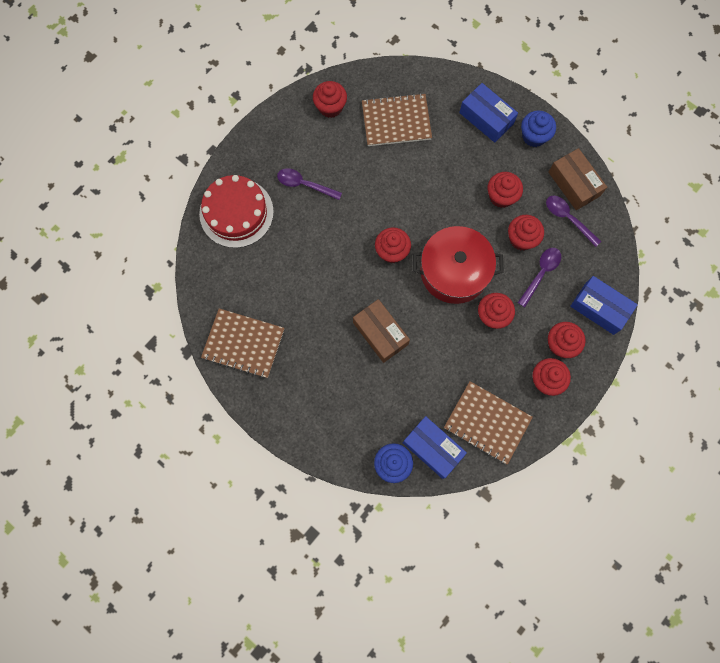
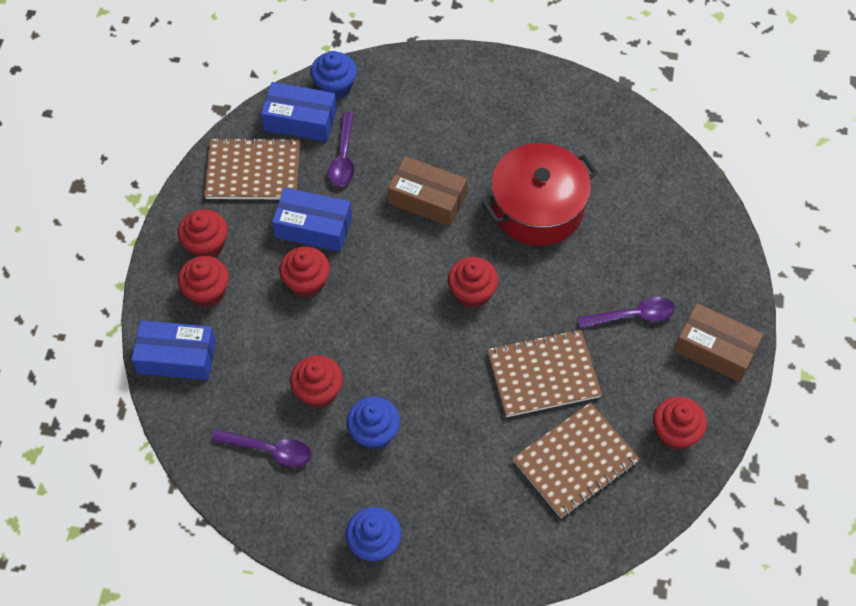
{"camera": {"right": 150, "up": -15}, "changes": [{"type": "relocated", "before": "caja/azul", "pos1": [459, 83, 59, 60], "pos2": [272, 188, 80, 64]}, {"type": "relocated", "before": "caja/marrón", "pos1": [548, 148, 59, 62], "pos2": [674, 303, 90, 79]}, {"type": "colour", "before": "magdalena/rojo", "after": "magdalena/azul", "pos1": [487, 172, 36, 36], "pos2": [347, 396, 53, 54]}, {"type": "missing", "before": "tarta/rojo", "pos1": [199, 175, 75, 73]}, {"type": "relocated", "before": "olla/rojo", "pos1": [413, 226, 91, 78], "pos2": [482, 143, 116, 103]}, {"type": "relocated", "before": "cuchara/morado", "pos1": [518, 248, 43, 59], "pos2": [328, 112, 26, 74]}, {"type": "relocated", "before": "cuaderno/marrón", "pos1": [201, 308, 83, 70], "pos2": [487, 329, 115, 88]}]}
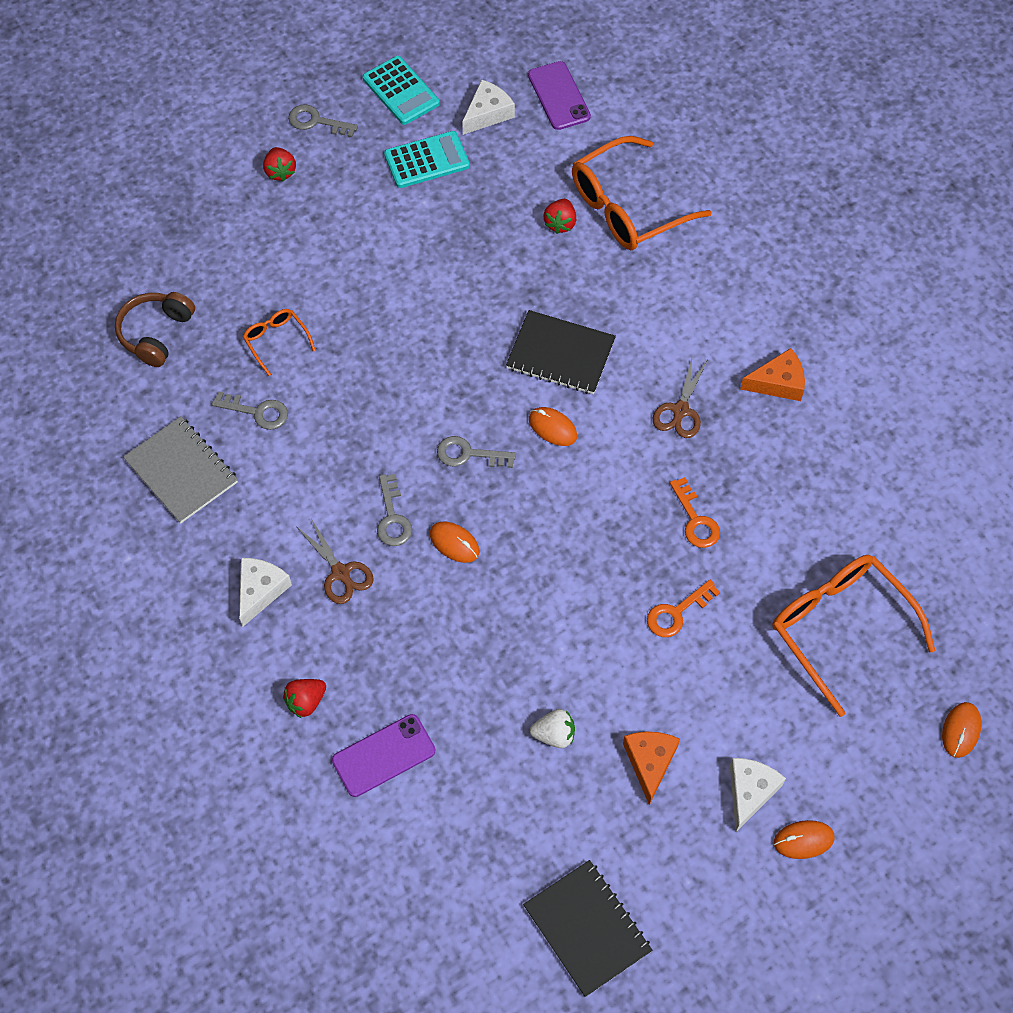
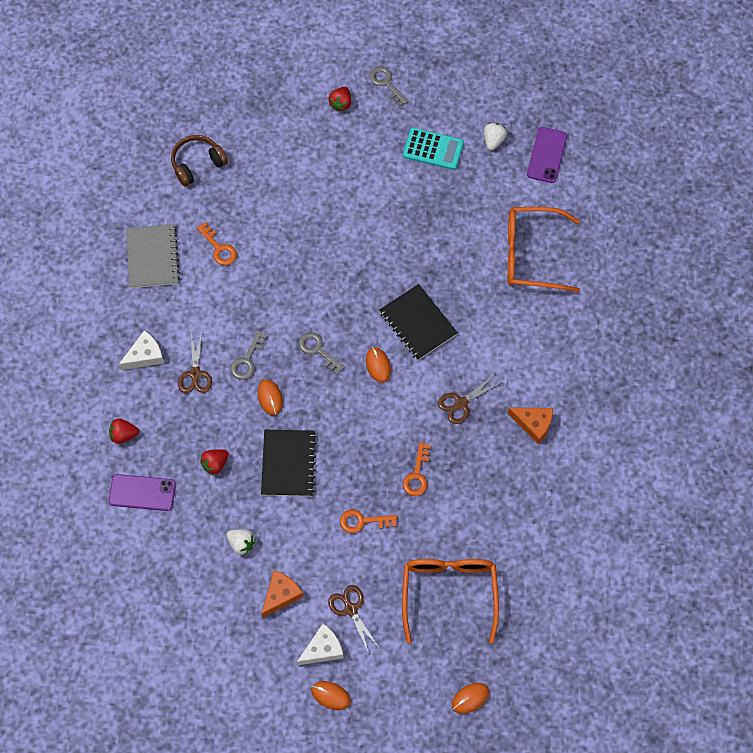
{"camera": {"right": 35, "up": 5}, "changes": [{"type": "missing", "before": "calculadora/turquesa", "pos1": [363, 56, 77, 69]}, {"type": "exchanged", "before": "queso/blanco", "after": "fresa/blanco", "pos1": [462, 79, 53, 56], "pos2": [484, 123, 23, 27]}, {"type": "relocated", "before": "fresa/rojo", "pos1": [543, 199, 33, 35], "pos2": [200, 449, 29, 26]}, {"type": "missing", "before": "gafas/naranja", "pos1": [243, 309, 73, 67]}, {"type": "colour", "before": "llave/gris", "after": "llave/naranja", "pos1": [212, 391, 76, 39], "pos2": [197, 222, 40, 43]}, {"type": "relocated", "before": "cuaderno/negro", "pos1": [523, 860, 129, 137], "pos2": [261, 430, 56, 66]}, {"type": "appeared", "after": "tijeras/marrón", "pos2": [328, 585, 52, 68]}]}
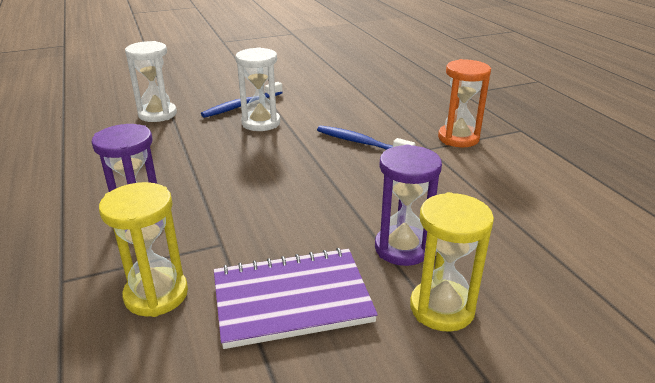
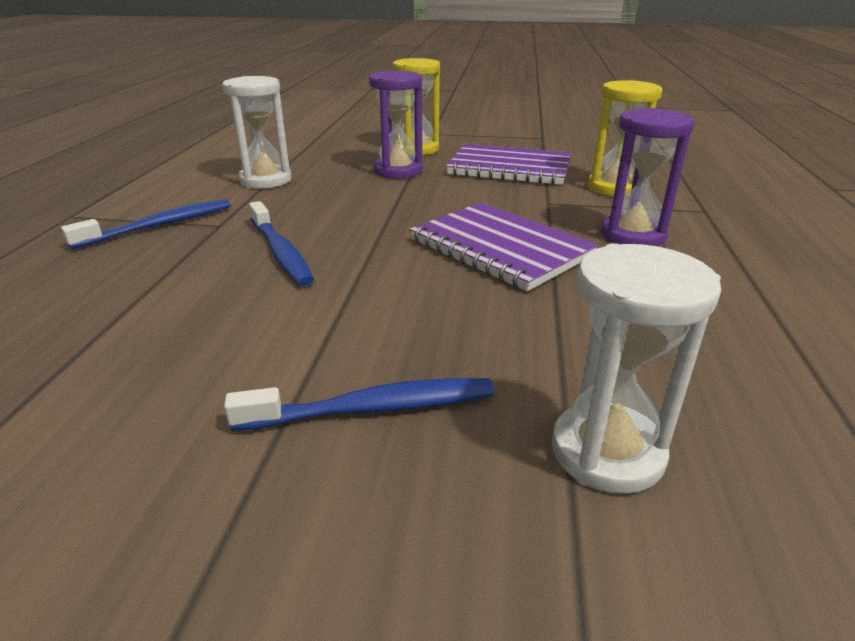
{"camera": {"right": -150, "up": 0}, "changes": [{"type": "relocated", "before": "reloj de arena/blanco", "pos1": [236, 47, 44, 84], "pos2": [222, 76, 70, 113]}, {"type": "exchanged", "before": "reloj de arena/naranja", "after": "cepillo de dientes/azul", "pos1": [438, 59, 53, 88], "pos2": [61, 199, 170, 50]}, {"type": "appeared", "after": "cuaderno/morado", "pos2": [410, 202, 188, 89]}]}
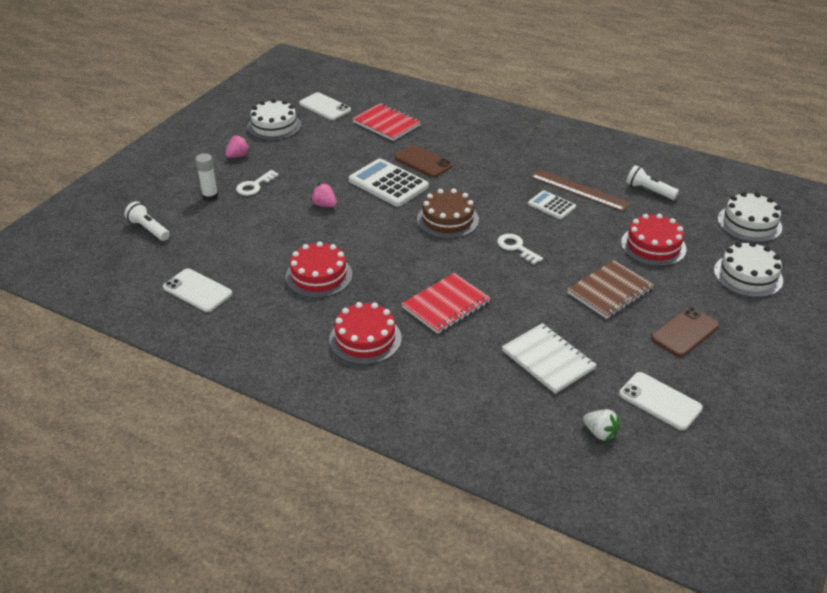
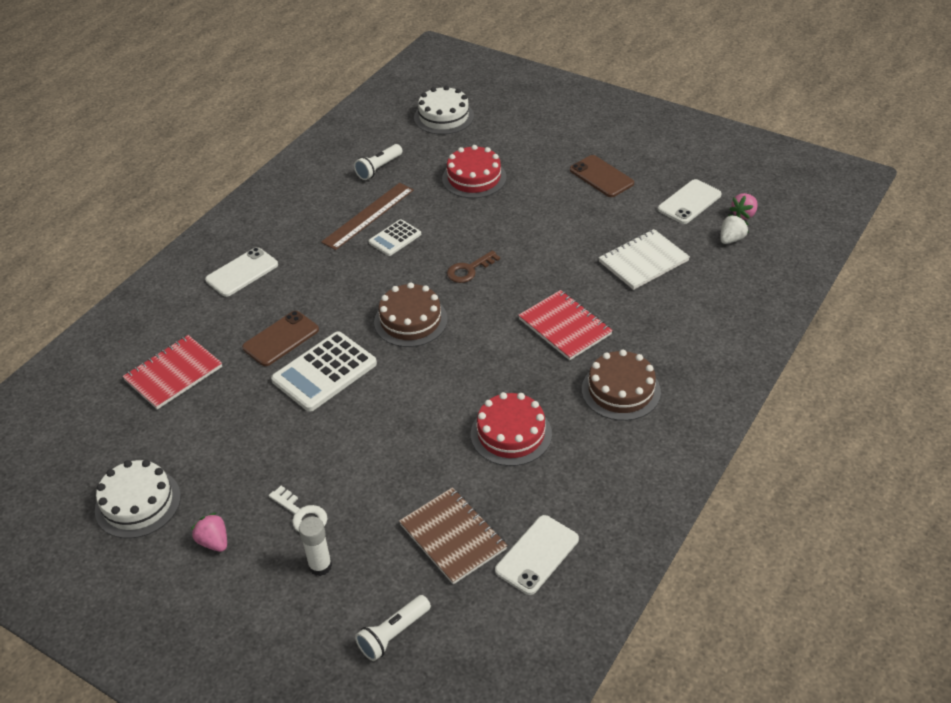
{"camera": {"right": -85, "up": 5}, "changes": [{"type": "relocated", "before": "móvil/blanco", "pos1": [299, 92, 52, 28], "pos2": [205, 247, 73, 50]}, {"type": "relocated", "before": "fresa/rosa", "pos1": [310, 183, 27, 24], "pos2": [730, 193, 28, 26]}, {"type": "colour", "before": "llave/blanco", "after": "llave/marrón", "pos1": [497, 234, 46, 30], "pos2": [447, 251, 53, 32]}, {"type": "missing", "before": "tarta/blanco", "pos1": [714, 242, 69, 56]}, {"type": "relocated", "before": "cuaderno/marrón", "pos1": [567, 260, 87, 59], "pos2": [399, 487, 108, 97]}, {"type": "colour", "before": "tarta/rojo", "after": "tarta/marrón", "pos1": [329, 302, 73, 63], "pos2": [582, 350, 79, 71]}]}
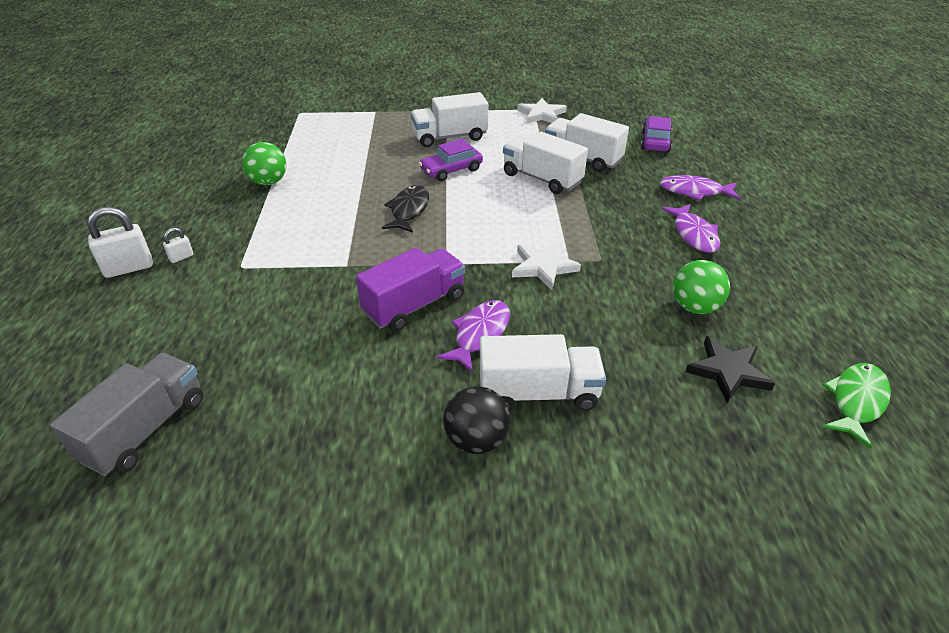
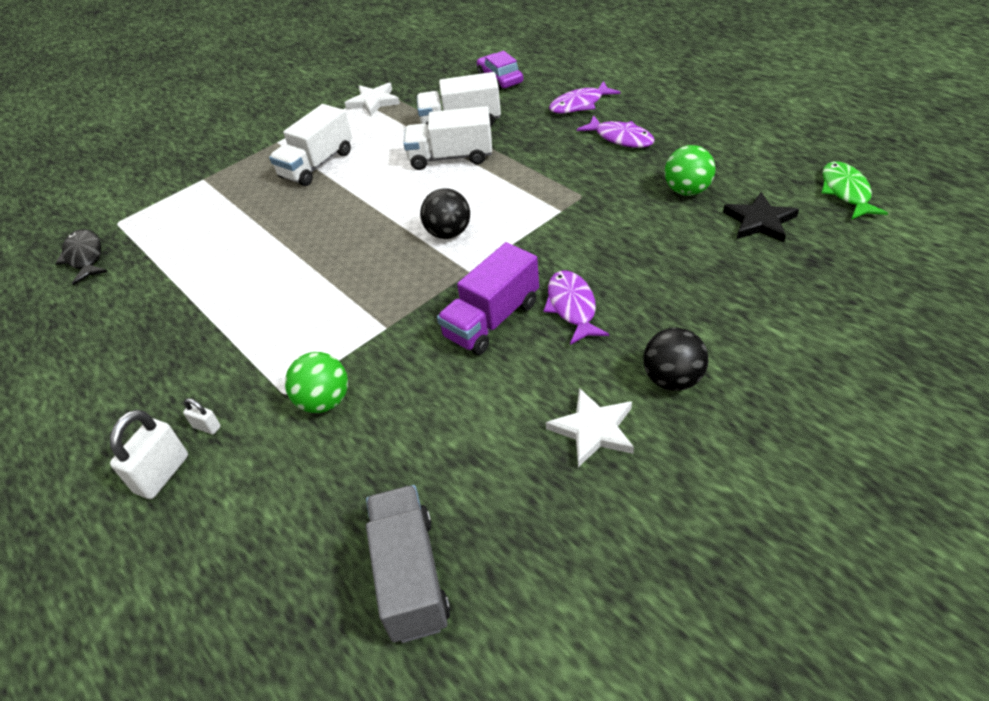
{"camera": {"right": -35, "up": 5}, "changes": [{"type": "missing", "before": "coche/morado", "pos1": [419, 139, 64, 42]}, {"type": "relocated", "before": "pelota/verde", "pos1": [242, 142, 44, 43], "pos2": [285, 352, 63, 61]}, {"type": "relocated", "before": "pez/negro", "pos1": [382, 185, 47, 48], "pos2": [55, 229, 53, 56]}, {"type": "spun", "before": "candado/blanco", "pos1": [163, 228, 31, 35], "pos2": [183, 398, 38, 36], "turn": -75}, {"type": "relocated", "before": "estrella/blanco", "pos1": [512, 242, 69, 48], "pos2": [546, 388, 88, 79]}, {"type": "spun", "before": "camión/morado", "pos1": [356, 247, 109, 84], "pos2": [437, 242, 102, 113], "turn": -150}, {"type": "missing", "before": "camión/blanco", "pos1": [480, 334, 126, 77]}, {"type": "appeared", "after": "pelota/negro", "pos2": [420, 189, 50, 50]}]}
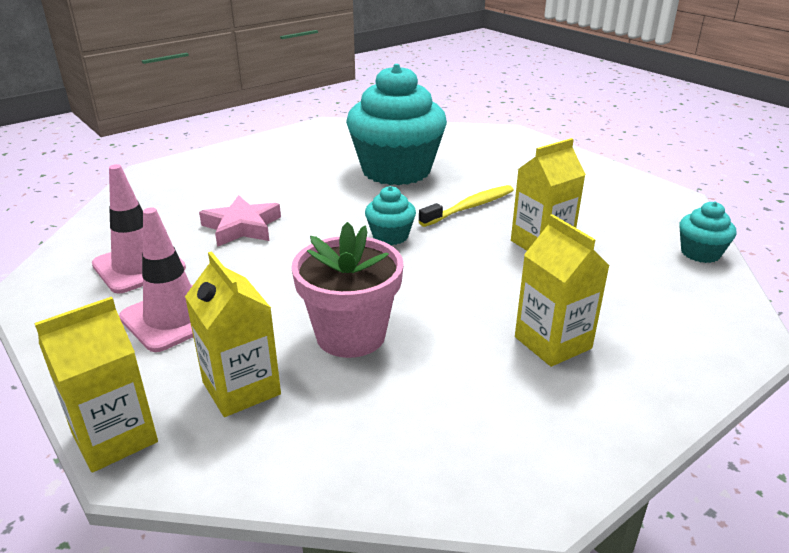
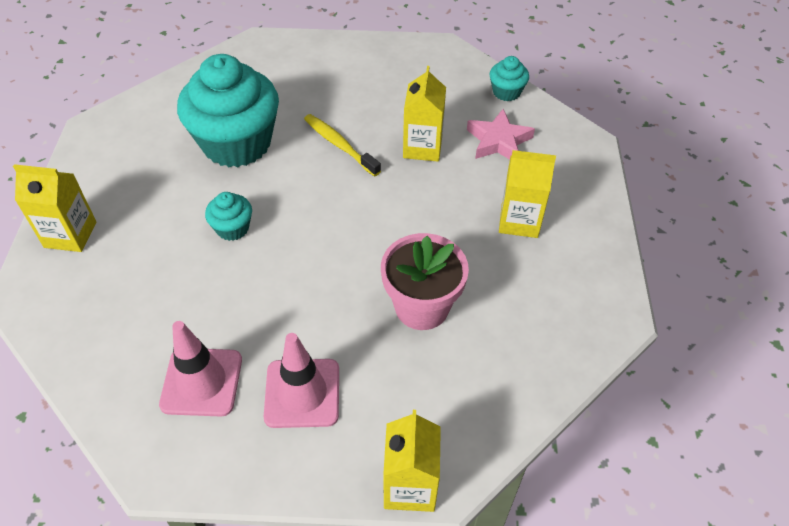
{"camera": {"right": -50, "up": 20}, "changes": [{"type": "spun", "before": "cepillo de dientes/amarillo", "pos1": [419, 185, 95, 42], "pos2": [304, 114, 77, 63], "turn": -45}, {"type": "relocated", "before": "magdalena/turquesa", "pos1": [365, 186, 51, 59], "pos2": [205, 192, 47, 49]}, {"type": "relocated", "before": "estrella/rosa", "pos1": [199, 195, 82, 52], "pos2": [467, 109, 68, 51]}, {"type": "relocated", "before": "cartón de leche/amarillo", "pos1": [185, 251, 96, 166], "pos2": [13, 164, 83, 88]}]}
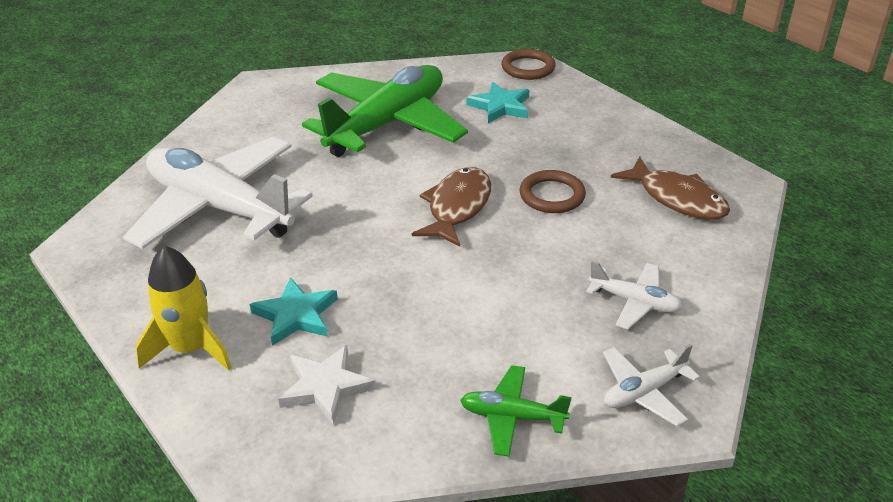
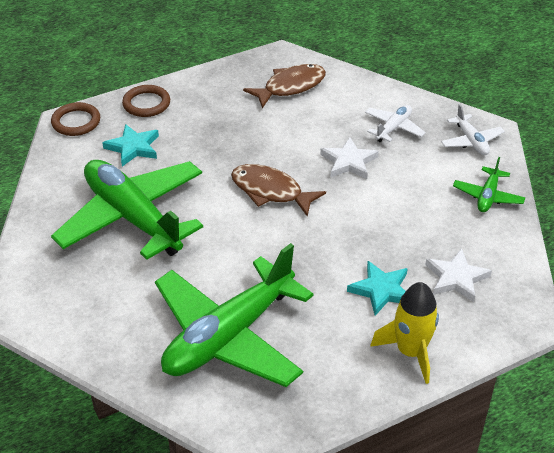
{"camera": {"right": -80, "up": 5}, "changes": [{"type": "colour", "before": "avión/blanco", "after": "avión/verde", "pos1": [123, 137, 190, 112], "pos2": [155, 243, 159, 144]}, {"type": "relocated", "before": "anillo/marrón", "pos1": [519, 170, 67, 43], "pos2": [122, 85, 48, 32]}, {"type": "appeared", "after": "estrella/blanco", "pos2": [320, 137, 59, 42]}]}
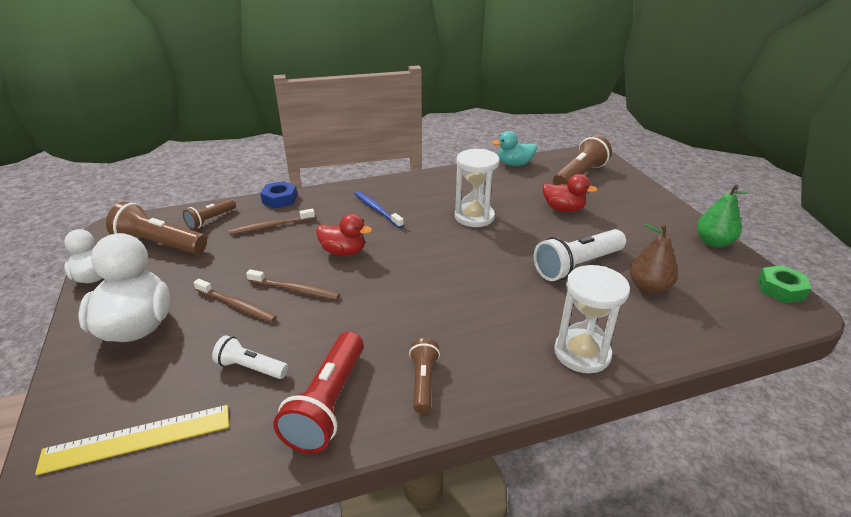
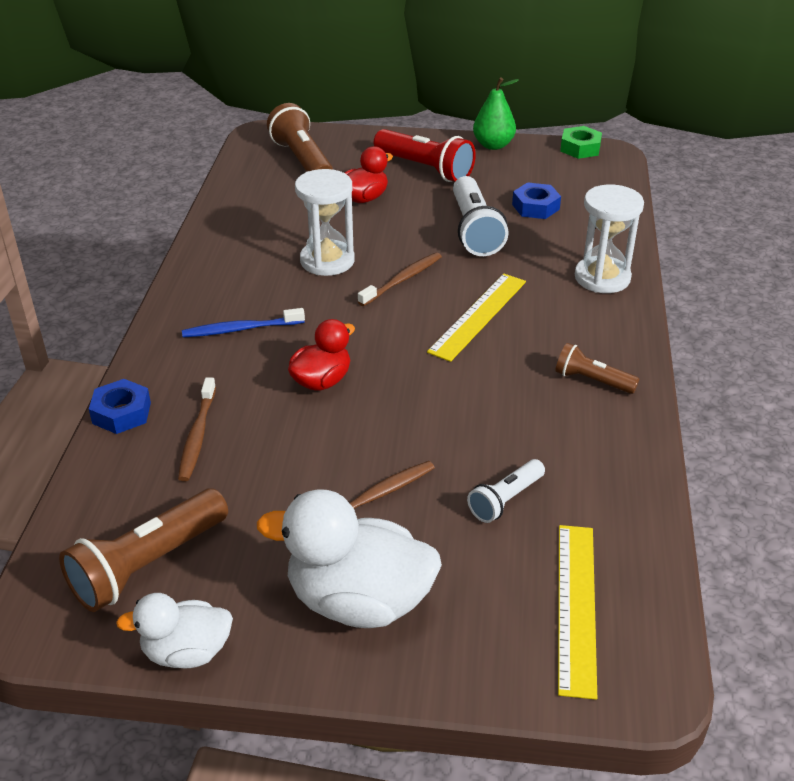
{"camera": {"right": -65, "up": 5}, "changes": [{"type": "missing", "before": "pato/turquesa", "pos1": [492, 131, 45, 35]}, {"type": "missing", "before": "lámpara de mano/marrón", "pos1": [183, 198, 53, 31]}, {"type": "exchanged", "before": "pera/marrón", "after": "tuerca/azul", "pos1": [630, 223, 48, 71], "pos2": [512, 182, 49, 37]}, {"type": "relocated", "before": "cepillo de dientes/marrón", "pos1": [246, 269, 94, 31], "pos2": [358, 252, 84, 54]}, {"type": "relocated", "before": "lámpara de mano/rojo", "pos1": [273, 331, 91, 123], "pos2": [374, 129, 102, 53]}, {"type": "appeared", "after": "regla/amarillo", "pos2": [427, 274, 99, 88]}]}
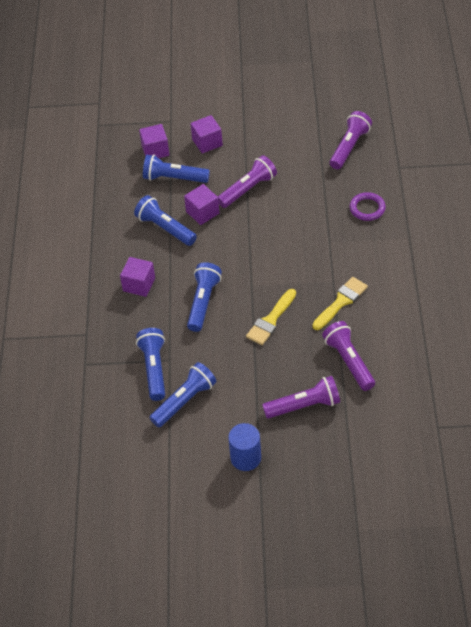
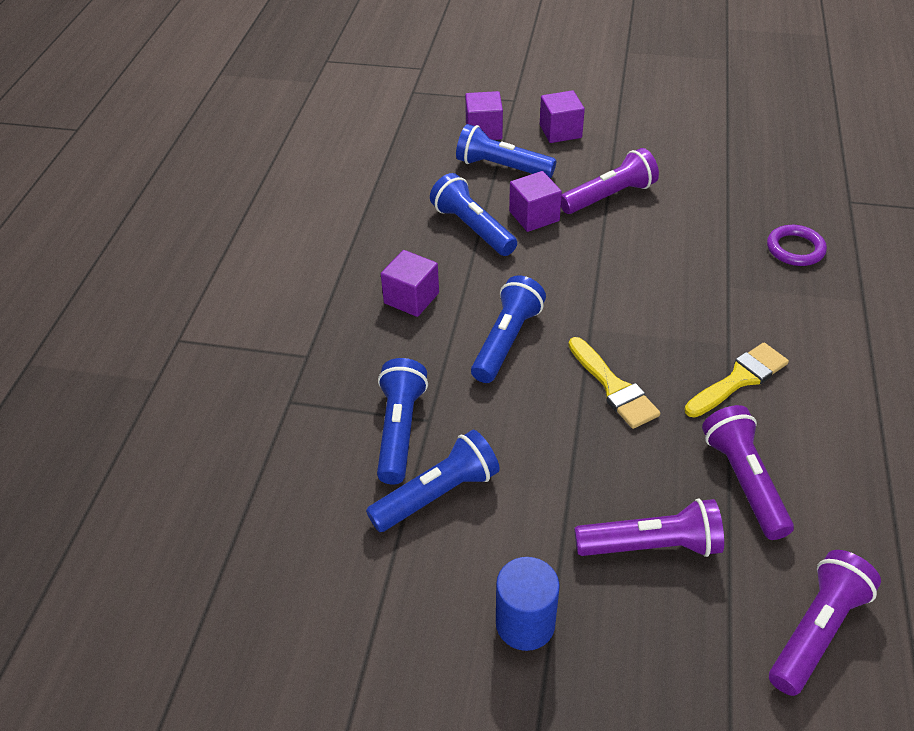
{"camera": {"right": 10, "up": -5}, "changes": [{"type": "relocated", "before": "lámpara de mano/morado", "pos1": [330, 111, 42, 58], "pos2": [769, 550, 112, 146]}, {"type": "spun", "before": "pincel/amarillo", "pos1": [246, 289, 50, 56], "pos2": [568, 337, 92, 92], "turn": -75}]}
